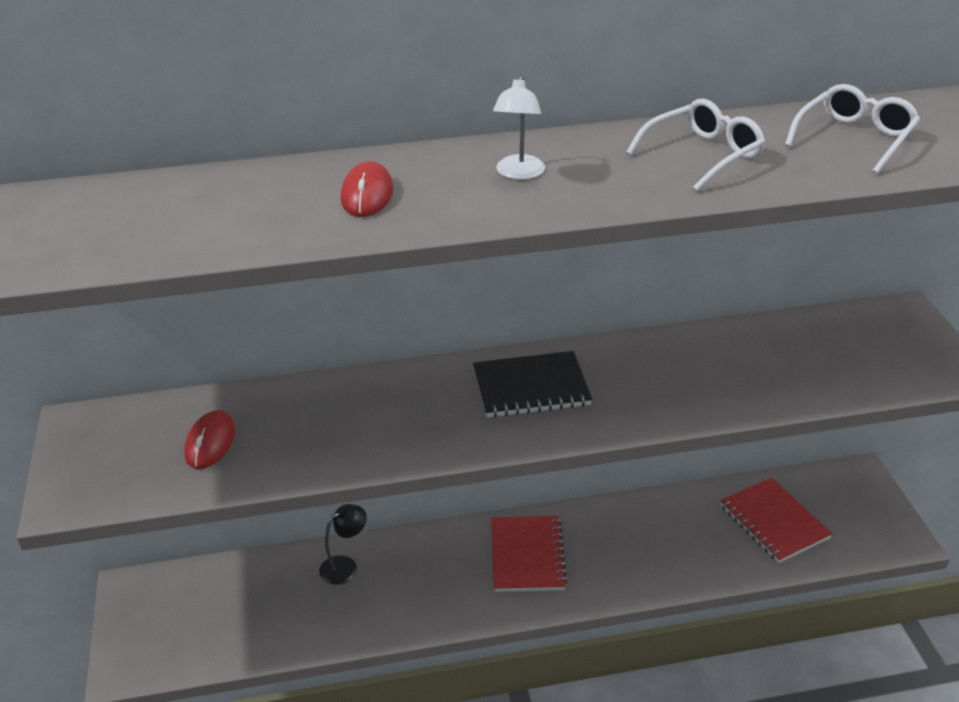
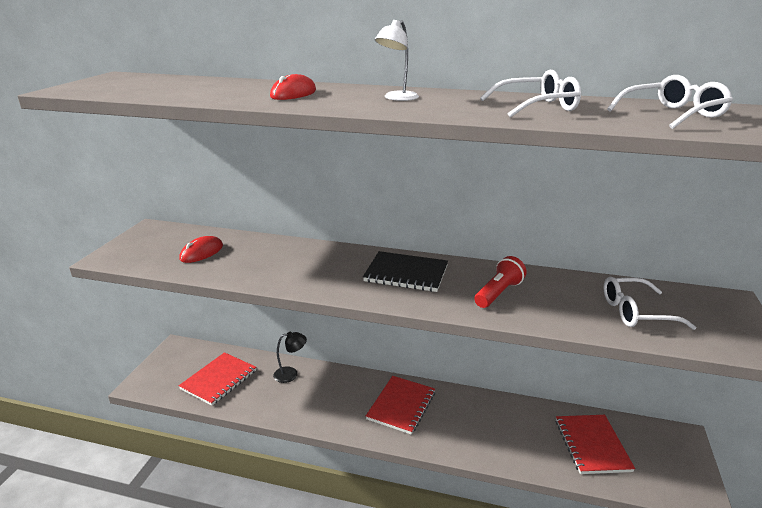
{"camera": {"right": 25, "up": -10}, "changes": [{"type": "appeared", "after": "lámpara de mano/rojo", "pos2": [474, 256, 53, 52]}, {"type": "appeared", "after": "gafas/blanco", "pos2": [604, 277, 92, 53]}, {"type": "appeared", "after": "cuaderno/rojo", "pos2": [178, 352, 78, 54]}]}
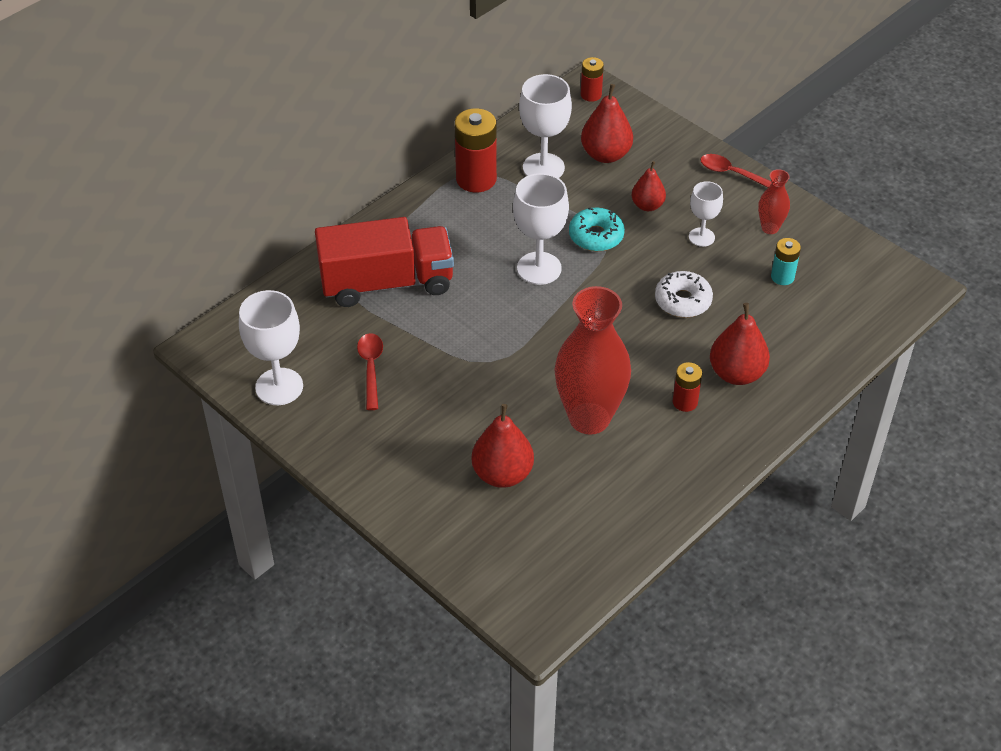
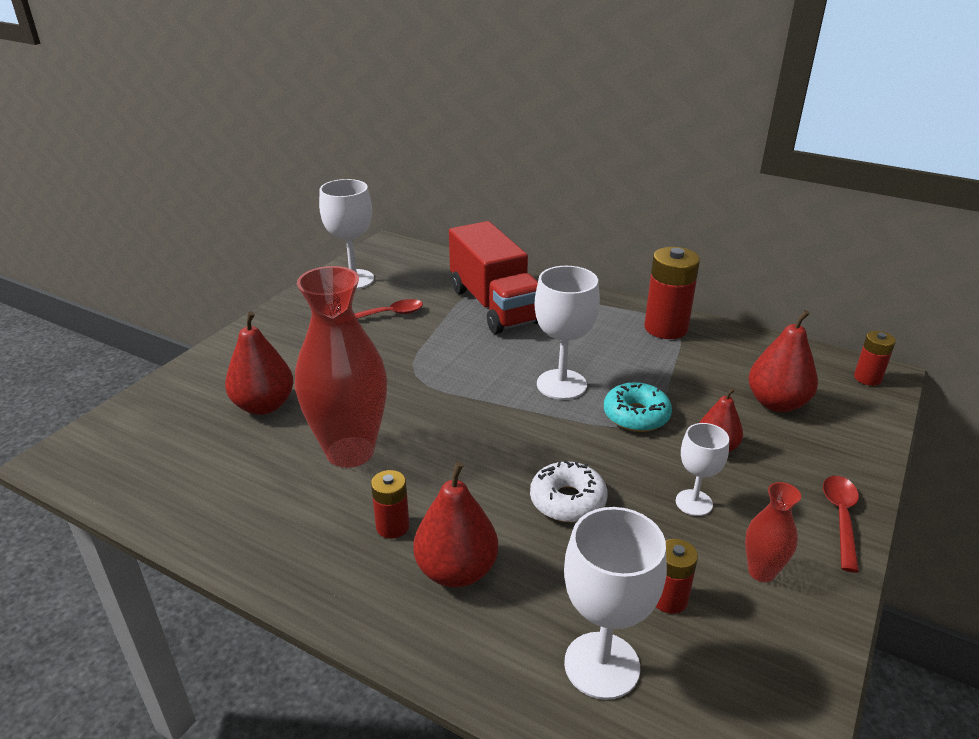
{"camera": {"right": 75, "up": -15}, "changes": [{"type": "relocated", "before": "copa/blanco", "pos1": [519, 74, 53, 104], "pos2": [564, 507, 103, 193]}, {"type": "colour", "before": "pila/turquesa", "after": "pila/rojo", "pos1": [771, 238, 30, 47], "pos2": [656, 539, 42, 75]}]}
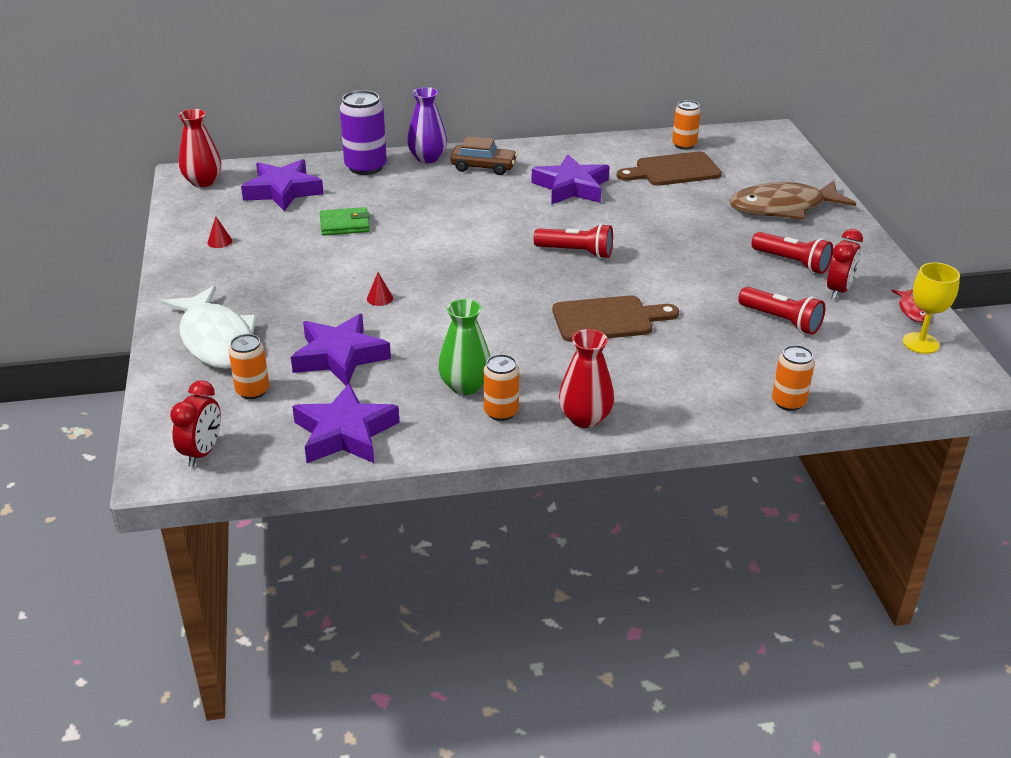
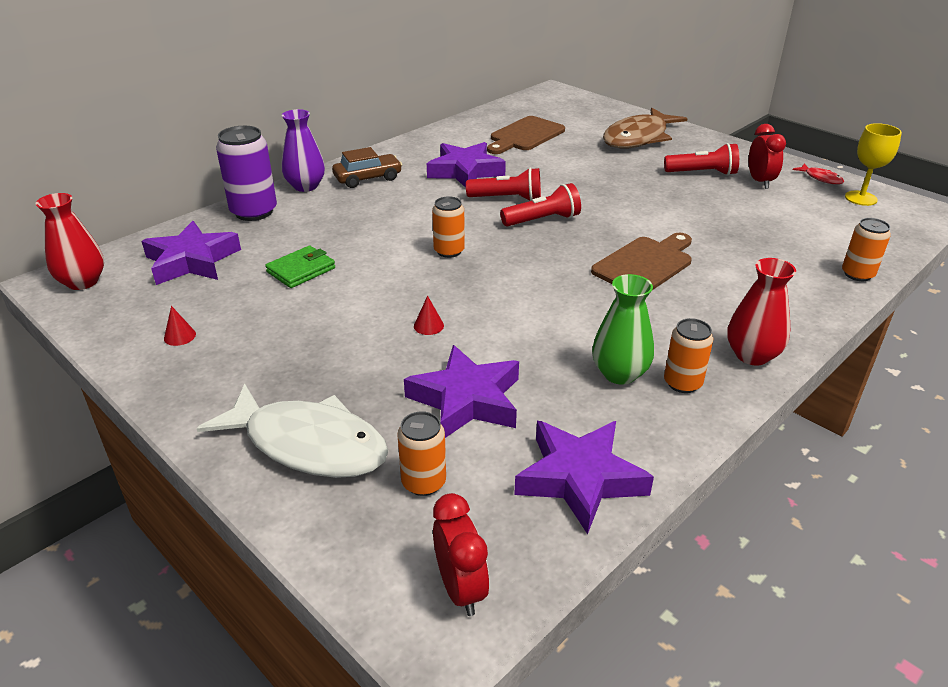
{"camera": {"right": -35, "up": 0}, "changes": [{"type": "relocated", "before": "lata/naranja", "pos1": [672, 100, 29, 50], "pos2": [432, 196, 33, 62]}, {"type": "relocated", "before": "lámpara de mano/rojo", "pos1": [738, 287, 87, 48], "pos2": [466, 168, 75, 33]}]}
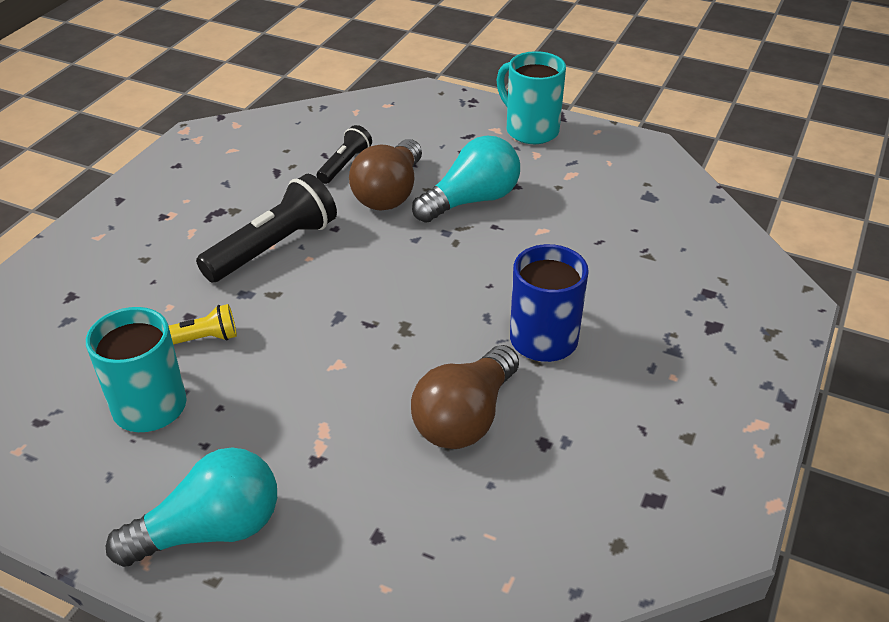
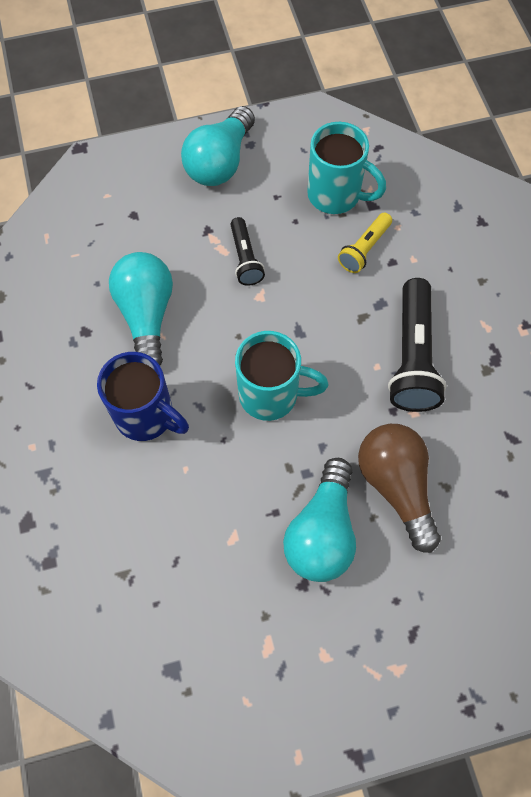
{"camera": {"right": 140, "up": 25}, "changes": [{"type": "relocated", "before": "taza/turquesa", "pos1": [497, 51, 69, 93], "pos2": [235, 331, 93, 90]}, {"type": "relocated", "before": "lámpara de mano/negro", "pos1": [317, 125, 55, 59], "pos2": [230, 217, 35, 69]}, {"type": "colour", "before": "bombilla/marrón", "after": "bombilla/turquesa", "pos1": [411, 345, 108, 104], "pos2": [109, 252, 64, 113]}]}
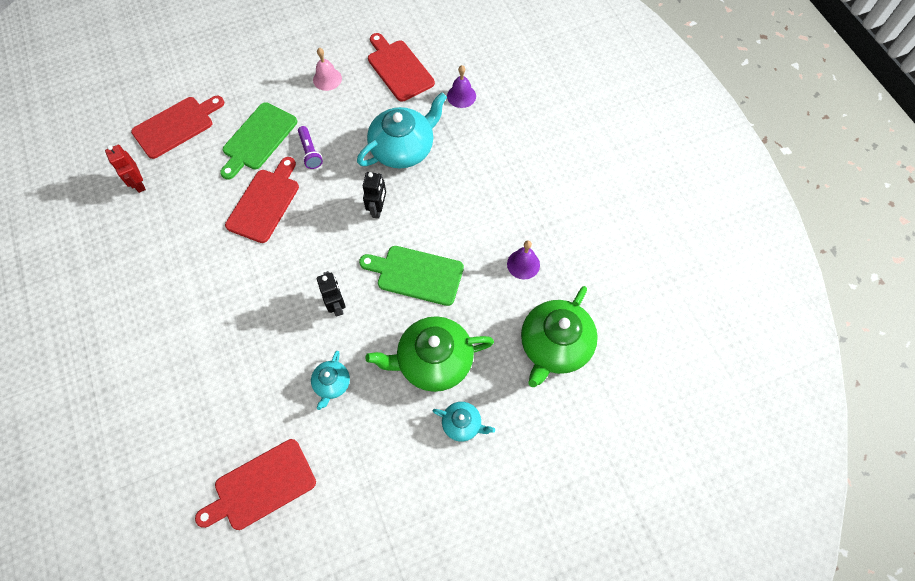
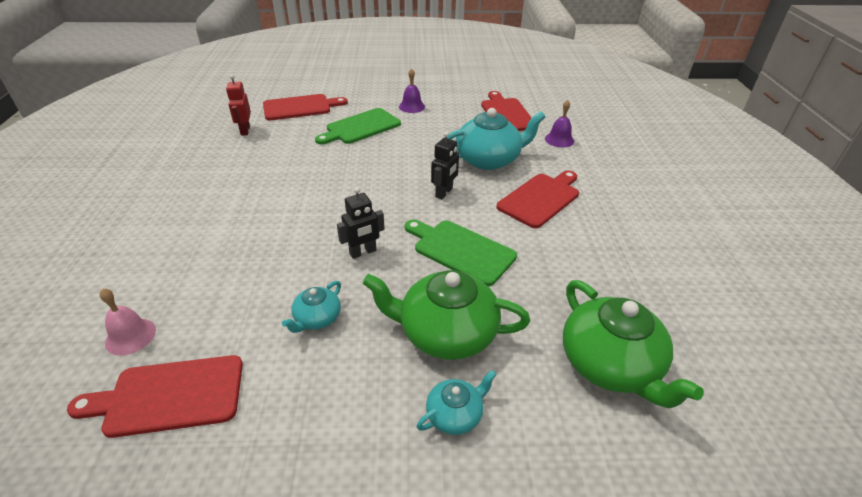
{"camera": {"right": 20, "up": -25}, "changes": [{"type": "relocated", "before": "campana/rosa", "pos1": [313, 48, 29, 43], "pos2": [100, 288, 56, 68]}, {"type": "missing", "before": "lámpara de mano/morado", "pos1": [298, 126, 25, 43]}, {"type": "relocated", "before": "tabla de cortar/rojo", "pos1": [225, 157, 74, 86], "pos2": [496, 171, 83, 57]}, {"type": "relocated", "before": "campana/morado", "pos1": [507, 240, 33, 40], "pos2": [399, 69, 26, 44]}, {"type": "spun", "before": "robot/negro", "pos1": [317, 271, 28, 46], "pos2": [337, 187, 47, 72], "turn": 60}, {"type": "spun", "before": "tetera/verde", "pos1": [521, 286, 77, 101], "pos2": [563, 280, 141, 128], "turn": -75}, {"type": "spun", "before": "tetera/turquesa", "pos1": [432, 402, 63, 40], "pos2": [417, 370, 80, 65], "turn": -75}]}
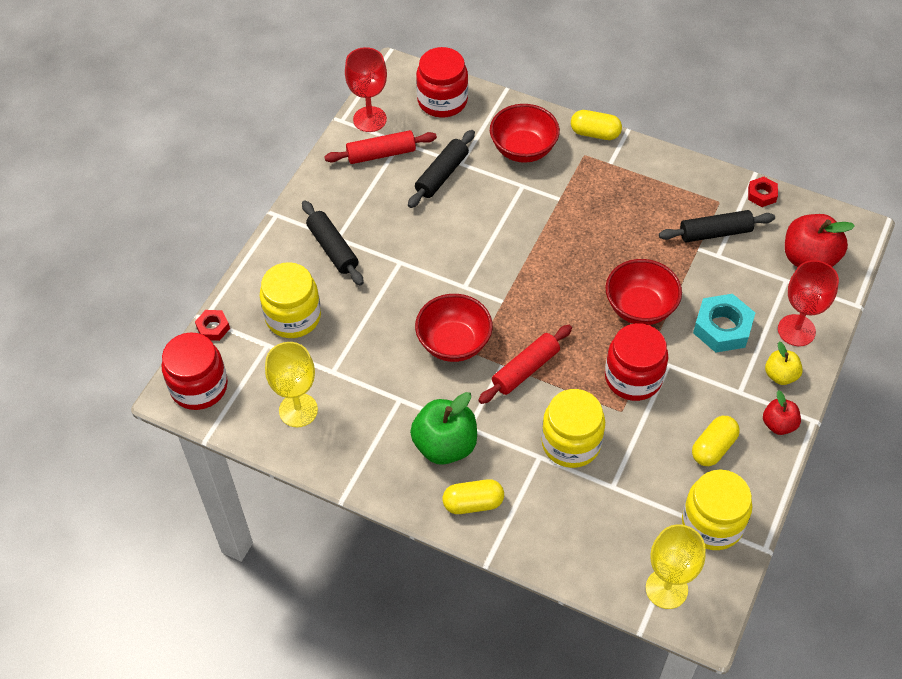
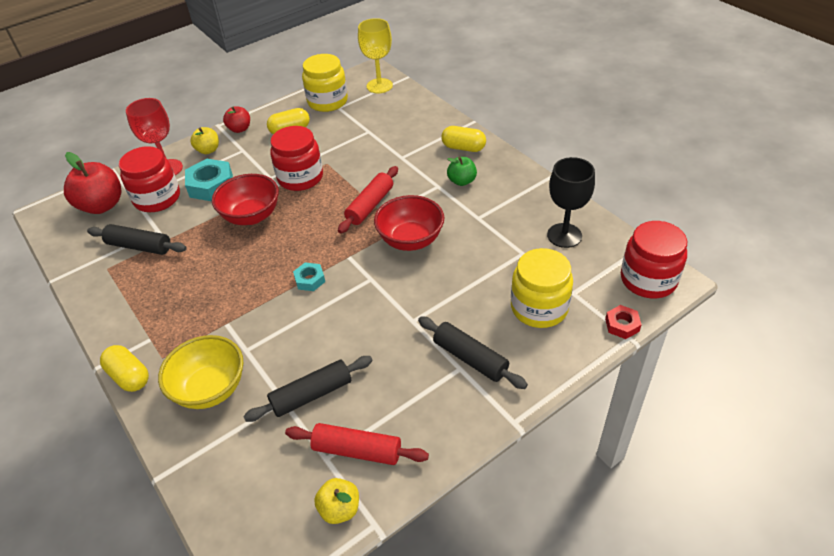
{"camera": {"right": -150, "up": -10}, "changes": [{"type": "exchanged", "before": "copa/rojo", "after": "manzana/amarillo", "pos1": [345, 47, 42, 85], "pos2": [314, 478, 45, 46]}, {"type": "relocated", "before": "tarro/rojo", "pos1": [416, 47, 52, 71], "pos2": [119, 146, 61, 66]}, {"type": "colour", "before": "cuenco/rojo", "after": "cuenco/amarillo", "pos1": [490, 104, 70, 59], "pos2": [158, 335, 85, 74]}, {"type": "missing", "before": "tuerca/rojo", "pos1": [748, 177, 30, 30]}, {"type": "spun", "before": "rodillo/negro", "pos1": [302, 200, 62, 86], "pos2": [418, 316, 110, 73], "turn": -45}, {"type": "spun", "before": "rodillo/rojo", "pos1": [478, 325, 94, 79], "pos2": [338, 166, 60, 67], "turn": -45}, {"type": "colour", "before": "copa/amarillo", "after": "copa/negro", "pos1": [265, 342, 53, 85], "pos2": [547, 157, 48, 91]}, {"type": "missing", "before": "tarro/amarillo", "pos1": [541, 389, 64, 79]}, {"type": "size", "before": "manzana/verde", "pos1": [410, 392, 67, 73], "pos2": [447, 157, 30, 29], "scale": 0.56}, {"type": "appeared", "after": "tuerca/turquesa", "pos2": [293, 262, 32, 29]}]}
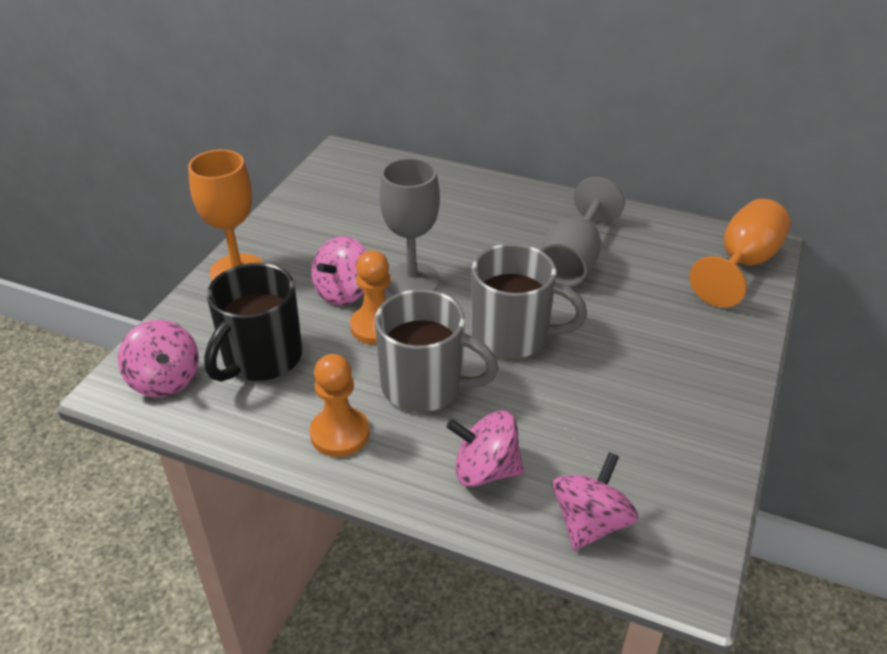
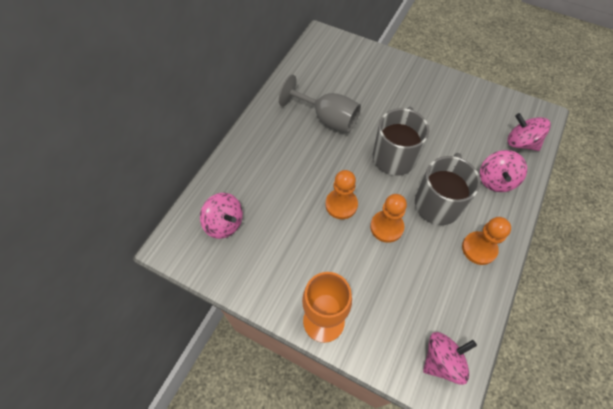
{"camera": {"right": -85, "up": 20}, "changes": [{"type": "exchanged", "before": "copa/gris", "after": "peón/naranja", "pos1": [379, 158, 61, 137], "pos2": [325, 170, 33, 49]}, {"type": "missing", "before": "copa/naranja", "pos1": [689, 199, 102, 109]}, {"type": "relocated", "before": "peonza/rosa", "pos1": [311, 236, 55, 69], "pos2": [200, 193, 43, 46]}, {"type": "missing", "before": "taza/negro", "pos1": [204, 263, 98, 119]}]}
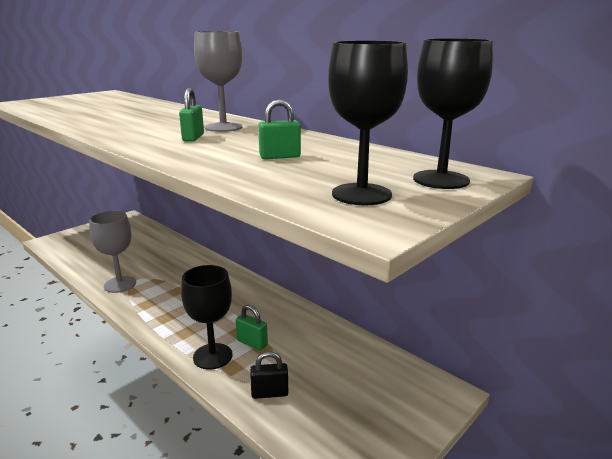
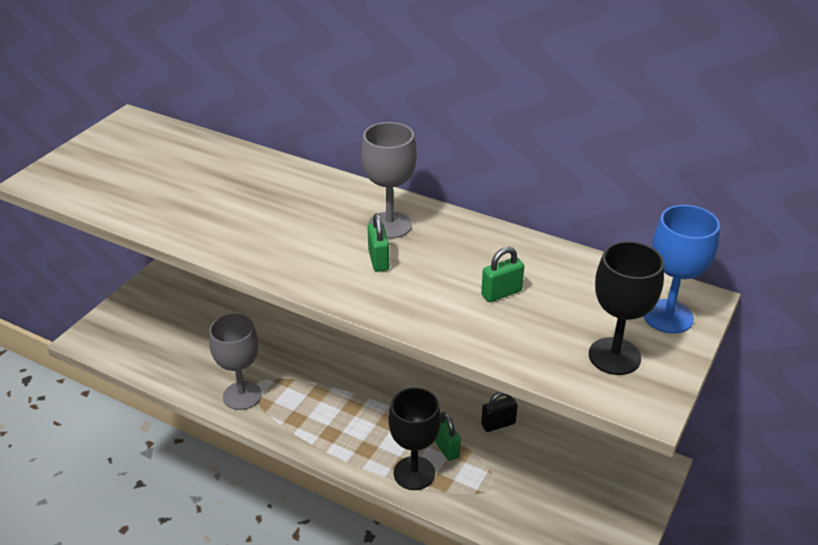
{"camera": {"right": -15, "up": 15}, "changes": [{"type": "colour", "before": "copa/negro", "after": "copa/azul", "pos1": [413, 39, 80, 150], "pos2": [643, 205, 77, 129]}, {"type": "spun", "before": "candado/verde", "pos1": [236, 305, 32, 45], "pos2": [435, 412, 26, 49], "turn": 45}, {"type": "relocated", "before": "candado/negro", "pos1": [250, 351, 38, 48], "pos2": [481, 392, 37, 40]}]}
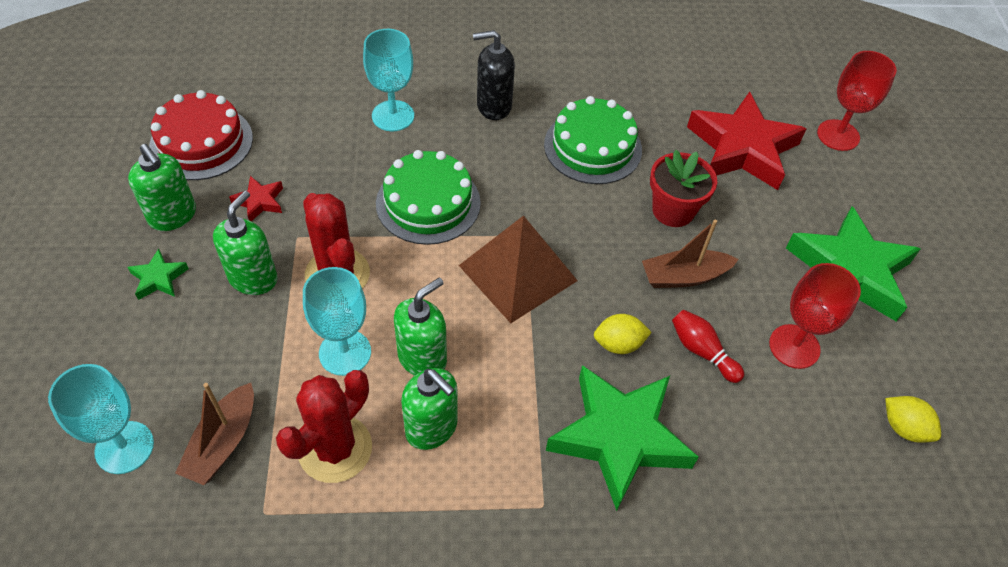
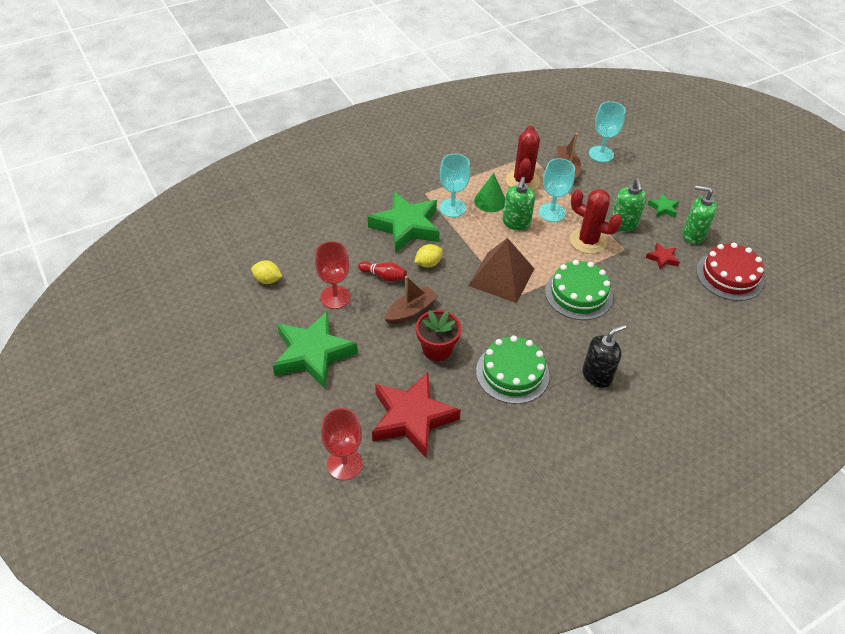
{"camera": {"right": 155, "up": -5}, "changes": [{"type": "relocated", "before": "copa/turquesa", "pos1": [363, 29, 51, 102], "pos2": [439, 154, 31, 63]}, {"type": "exchanged", "before": "dispensador de jabón/verde", "after": "cono/verde", "pos1": [401, 368, 57, 82], "pos2": [474, 173, 31, 39]}]}
